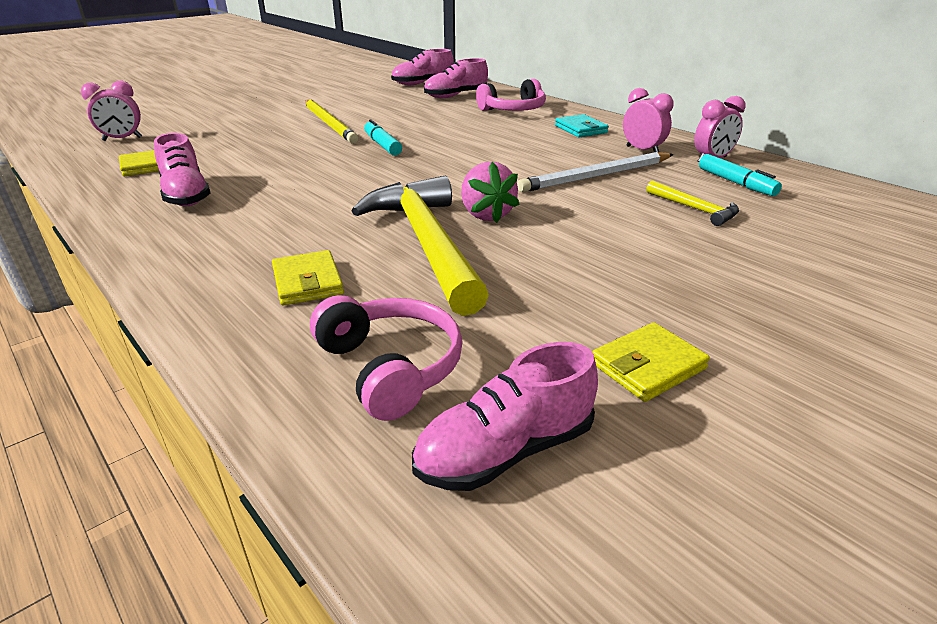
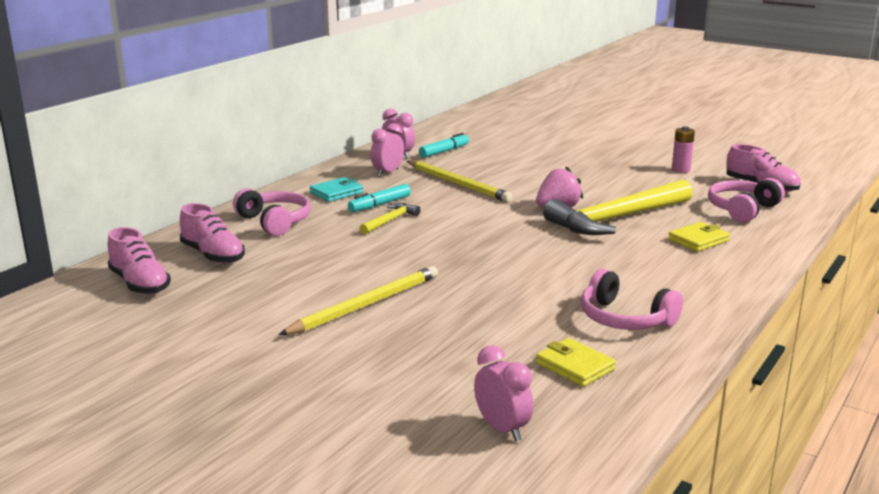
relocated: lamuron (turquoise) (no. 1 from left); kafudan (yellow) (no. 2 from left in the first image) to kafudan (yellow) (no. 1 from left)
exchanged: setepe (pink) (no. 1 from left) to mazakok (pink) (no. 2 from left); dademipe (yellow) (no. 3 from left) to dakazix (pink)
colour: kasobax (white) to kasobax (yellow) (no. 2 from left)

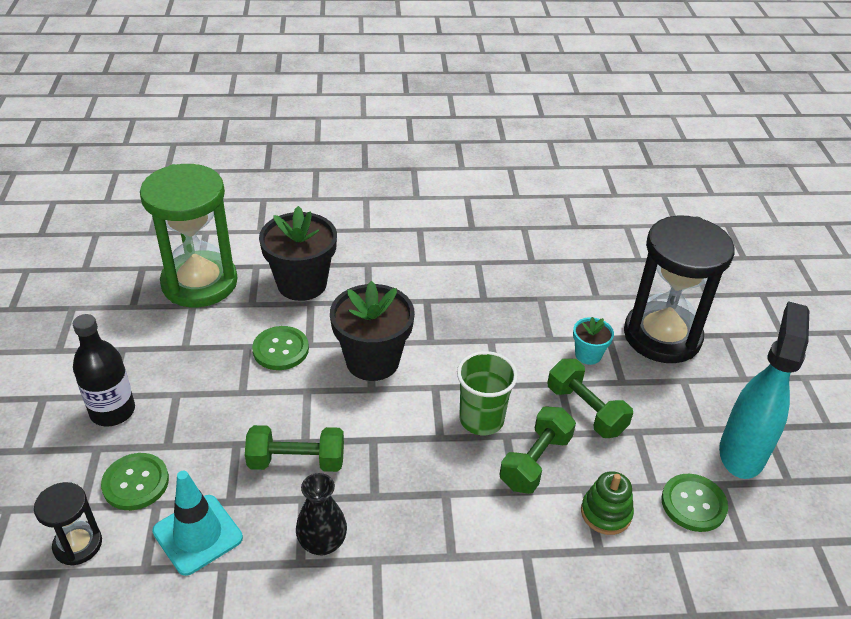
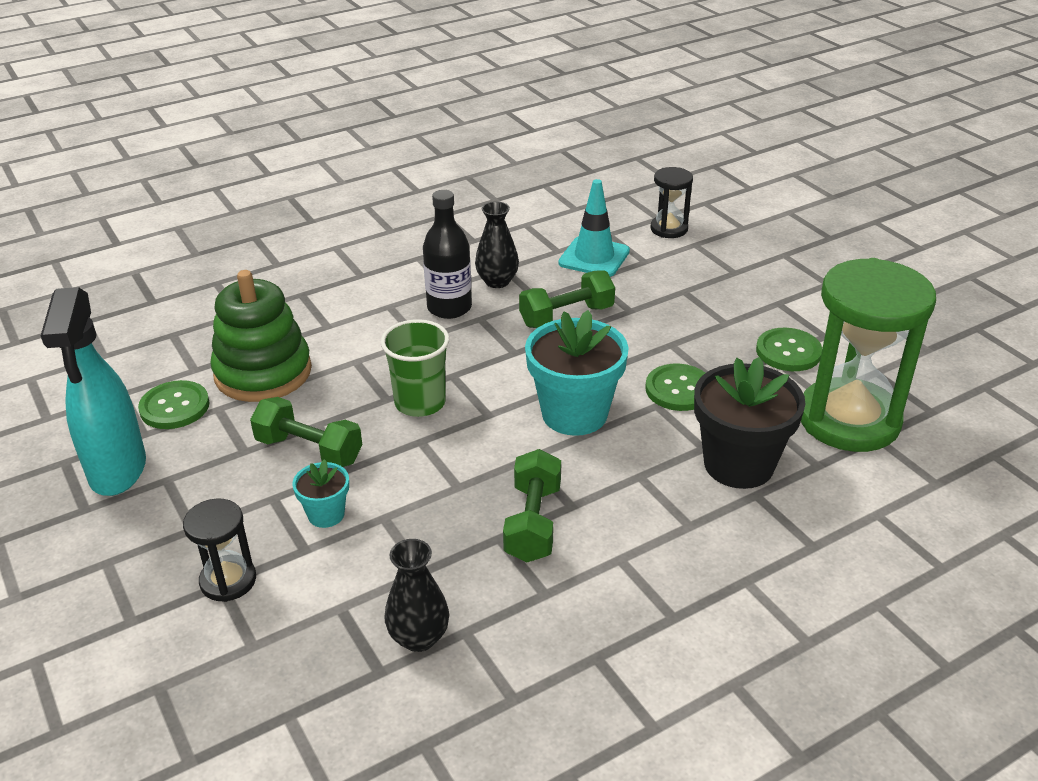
appeared: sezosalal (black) (no. 1 from left)
relocated: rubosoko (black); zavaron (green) (no. 1 from left in the first image) to zavaron (green) (no. 3 from left); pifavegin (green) (no. 2 from left)
colour: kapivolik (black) (no. 2 from left) to kapivolik (turquoise) (no. 2 from left)
size: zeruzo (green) x1.88; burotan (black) (no. 2 from left in the first image) x0.47

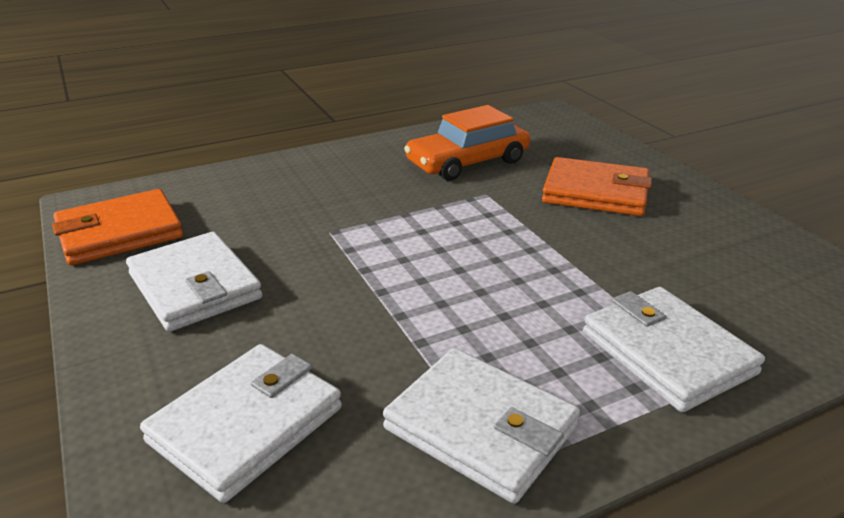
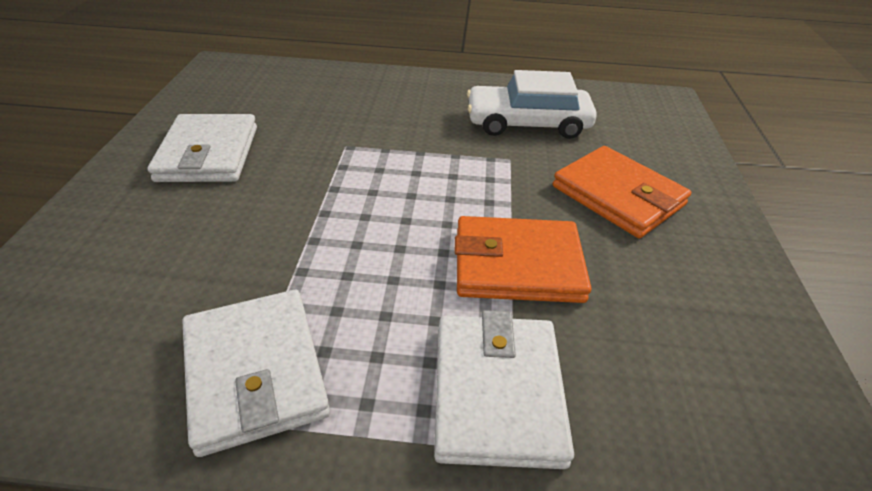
missing: dademipe (white) (no. 2 from left)
relocated: dademipe (orange) (no. 1 from left)
colour: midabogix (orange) to midabogix (white)

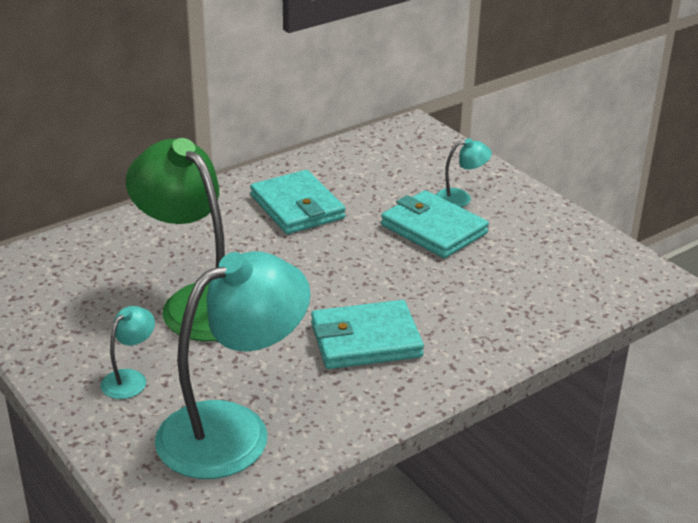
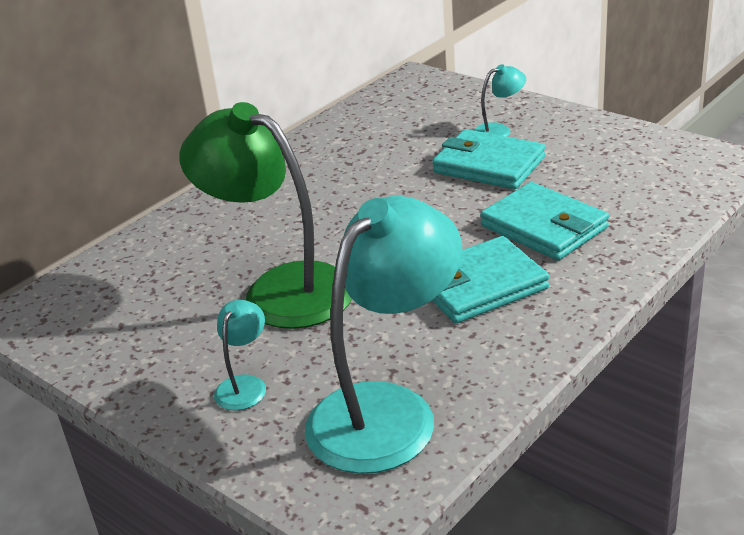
relocated: dademipe (turquoise) (no. 1 from left in the first image) to dademipe (turquoise) (no. 3 from left)

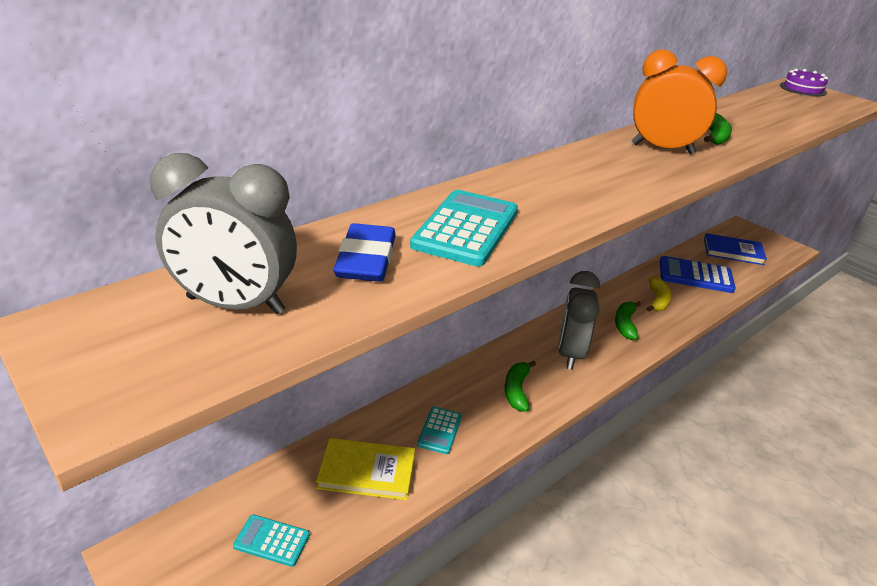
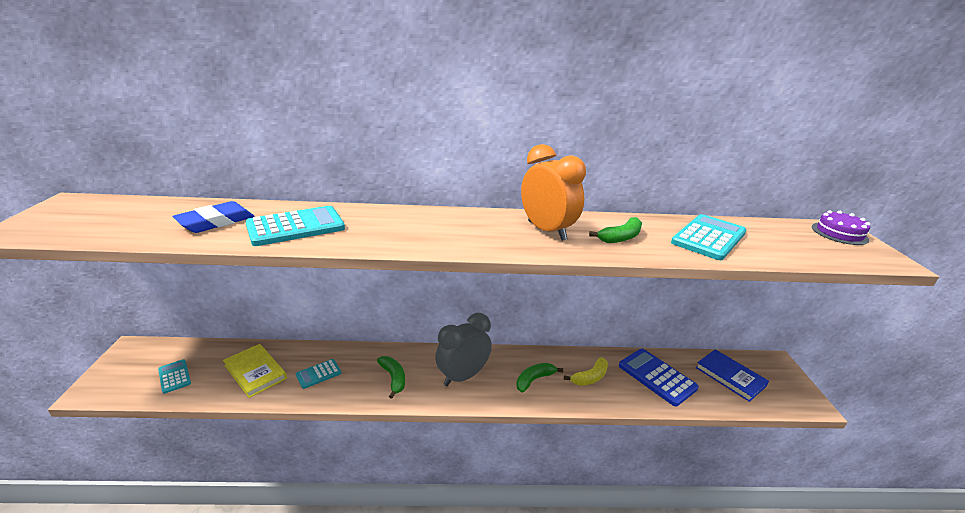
missing: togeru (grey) (no. 1 from left)
appeared: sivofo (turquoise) (no. 4 from left)
spun: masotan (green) (no. 1 from left) 105 degrees clockwise

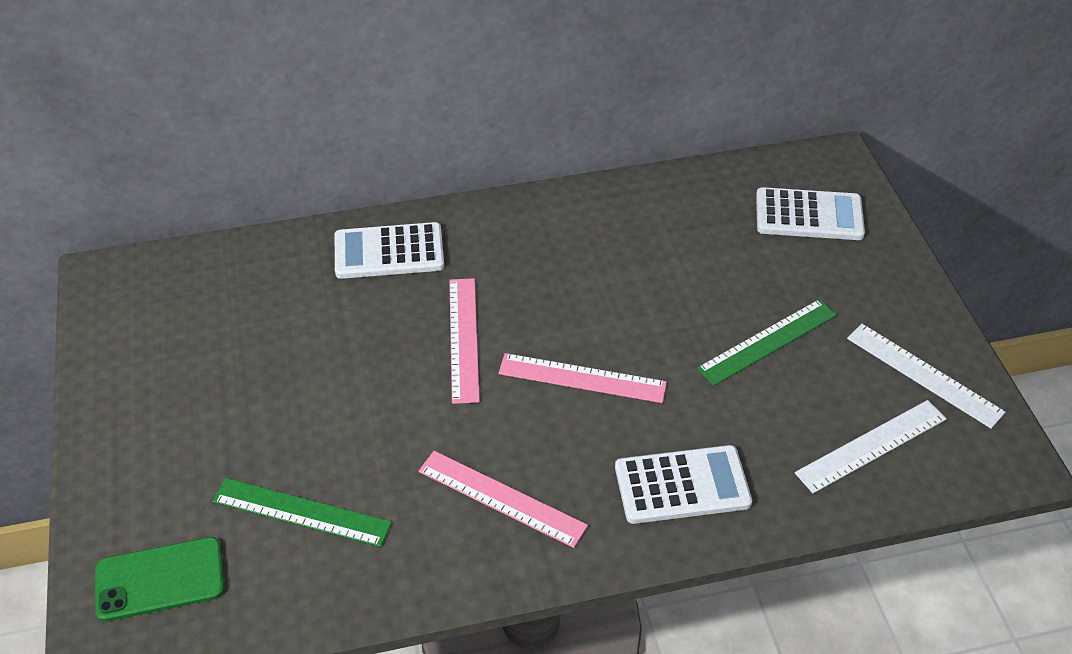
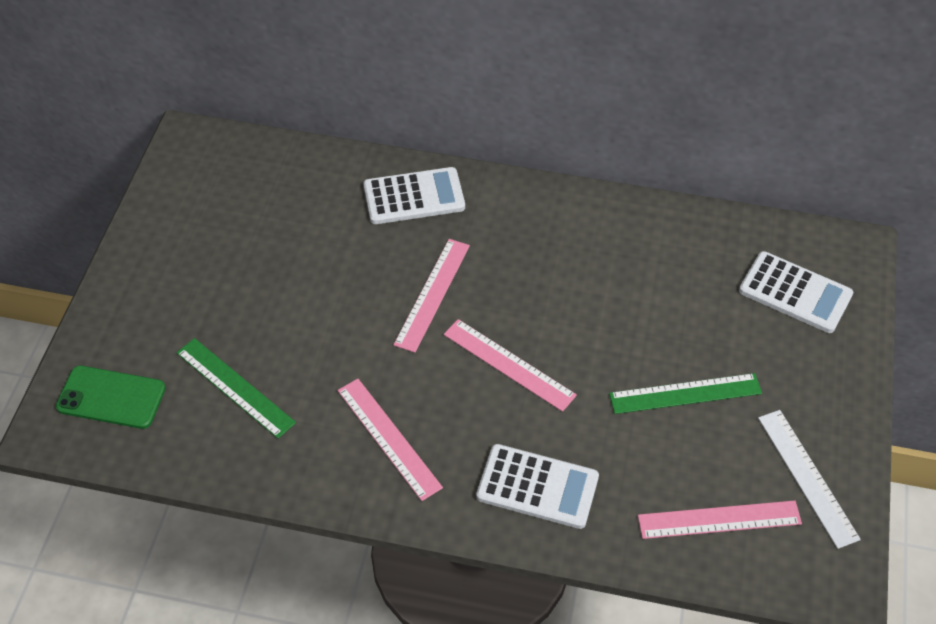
colour: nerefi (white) (no. 1 from left) to nerefi (pink) (no. 4 from left)
spun: sivofo (white) (no. 1 from left) 150 degrees clockwise

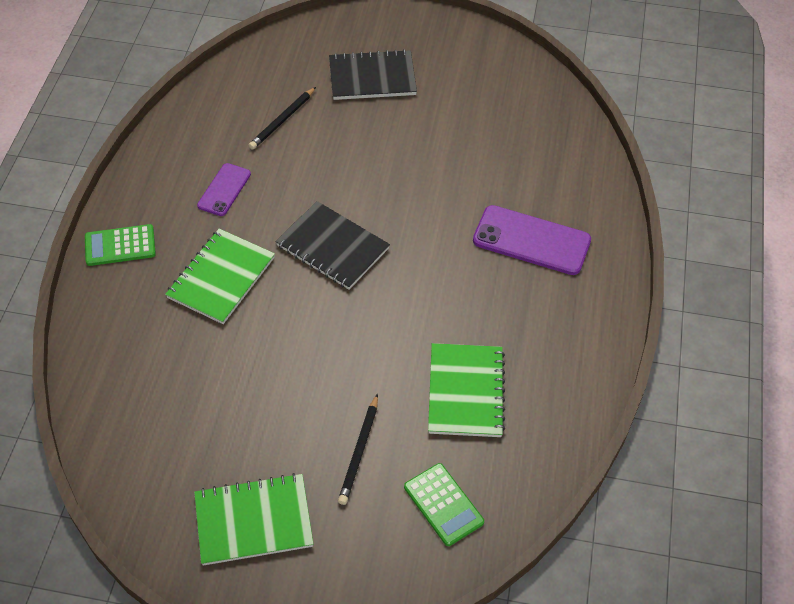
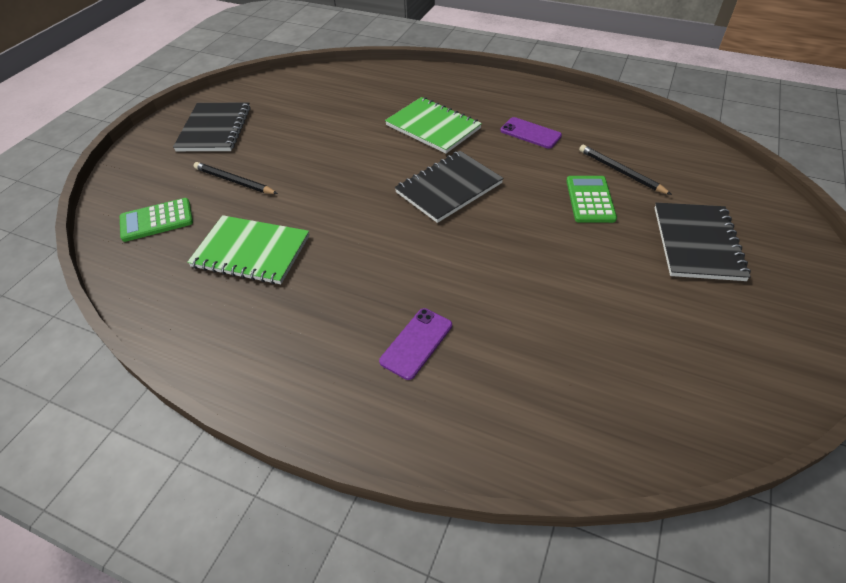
relocated: sivofo (green) (no. 1 from left in the first image) to sivofo (green) (no. 2 from left)
colour: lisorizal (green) (no. 2 from left) to lisorizal (black) (no. 1 from left)
size: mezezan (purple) (no. 2 from left in the first image) x0.59

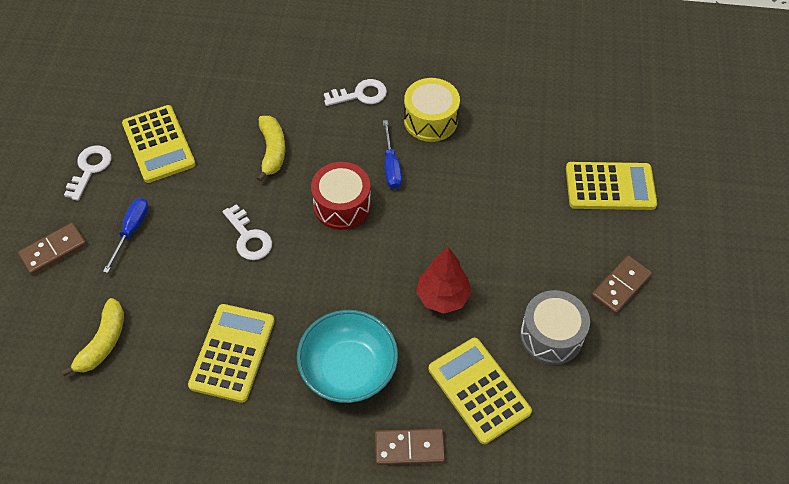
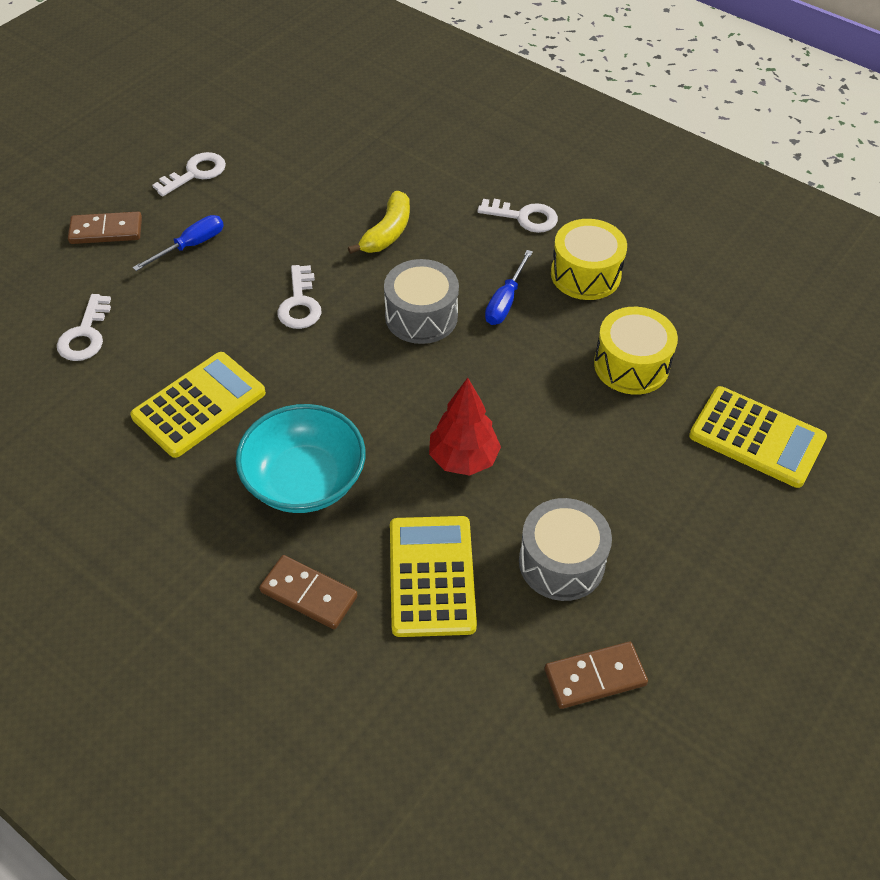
missing: sivofo (yellow) (no. 1 from left)
appeared: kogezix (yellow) (no. 2 from left)
relocated: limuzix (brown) (no. 3 from left)
exchanged: masotan (yellow) (no. 1 from left) to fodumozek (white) (no. 1 from left)
colour: kogezix (red) to kogezix (grey) (no. 1 from left)

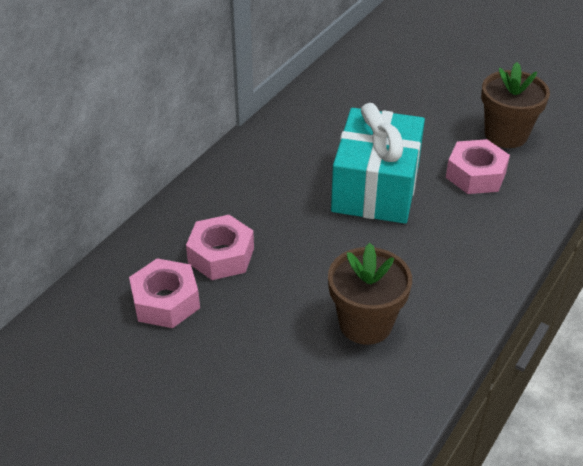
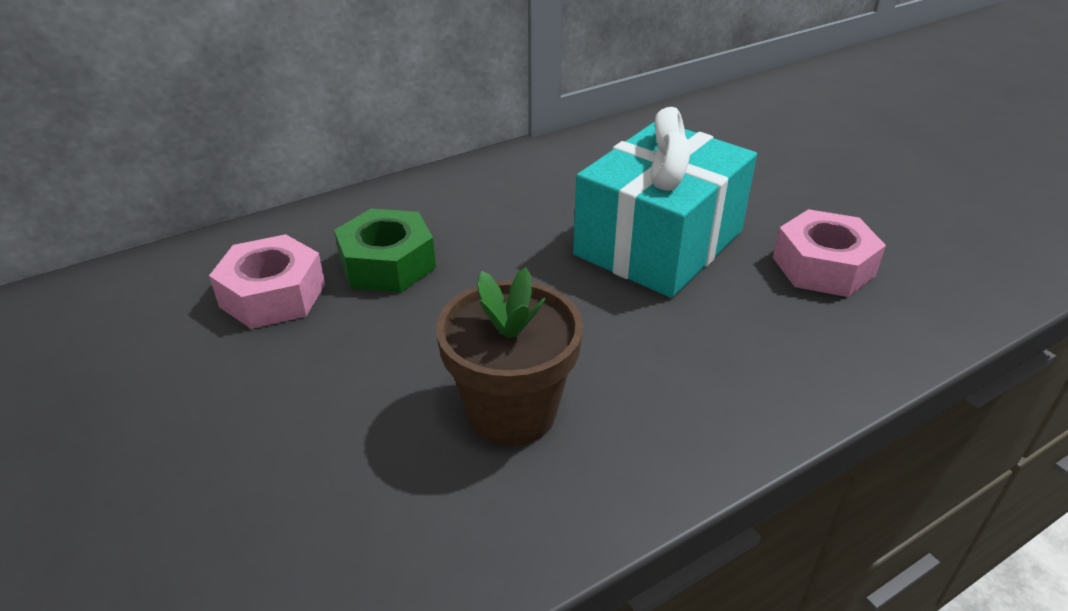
missing: kapivolik (brown) (no. 2 from left)
colour: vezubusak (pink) (no. 2 from left) to vezubusak (green)

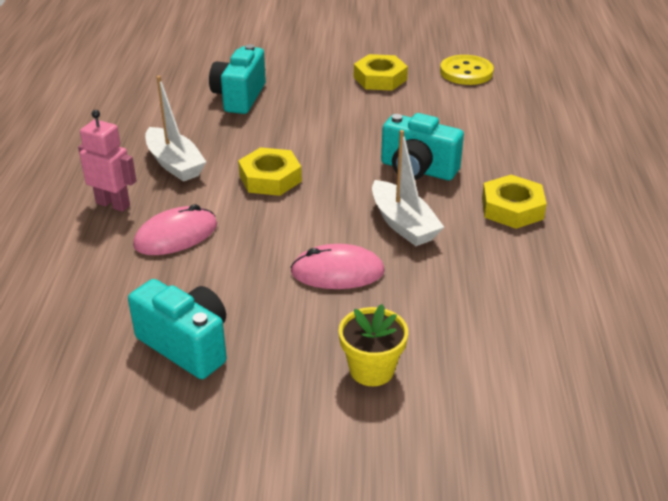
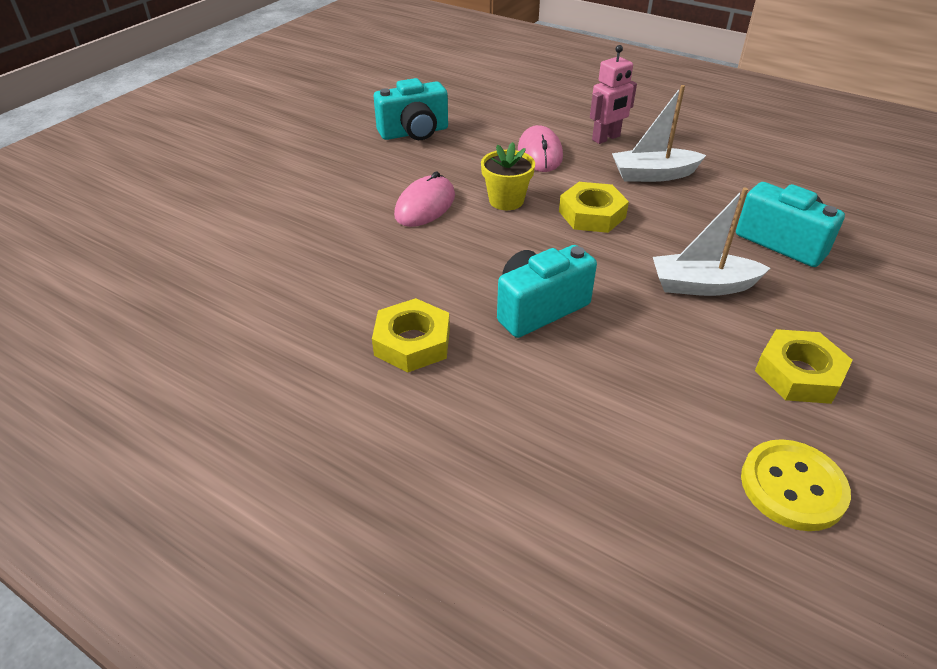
relocated: kapivolik (yellow); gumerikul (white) (no. 2 from left)

